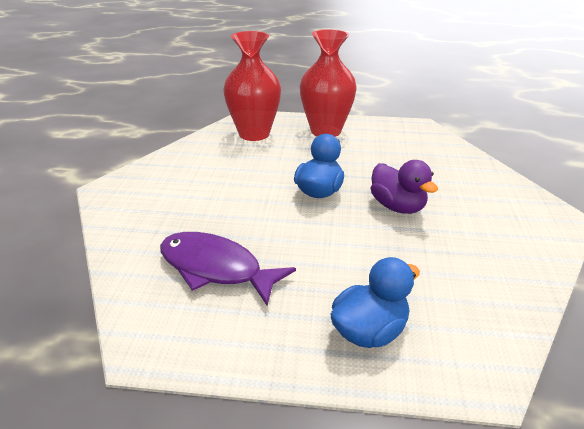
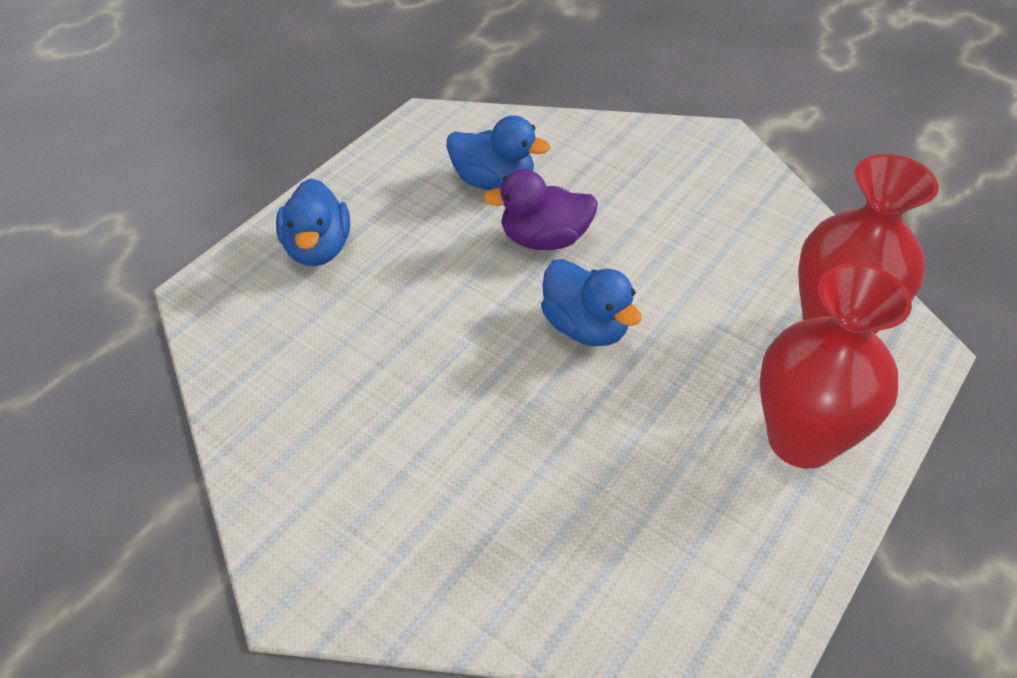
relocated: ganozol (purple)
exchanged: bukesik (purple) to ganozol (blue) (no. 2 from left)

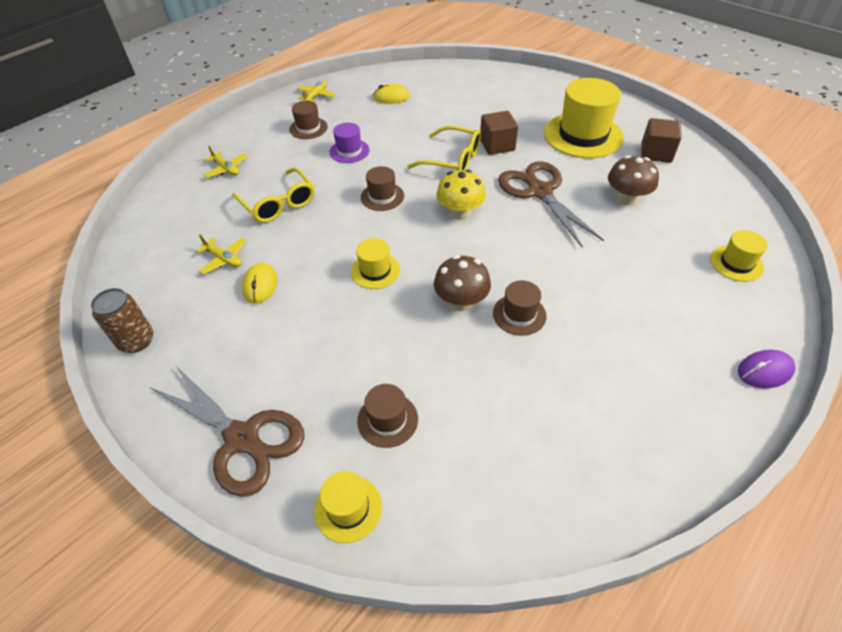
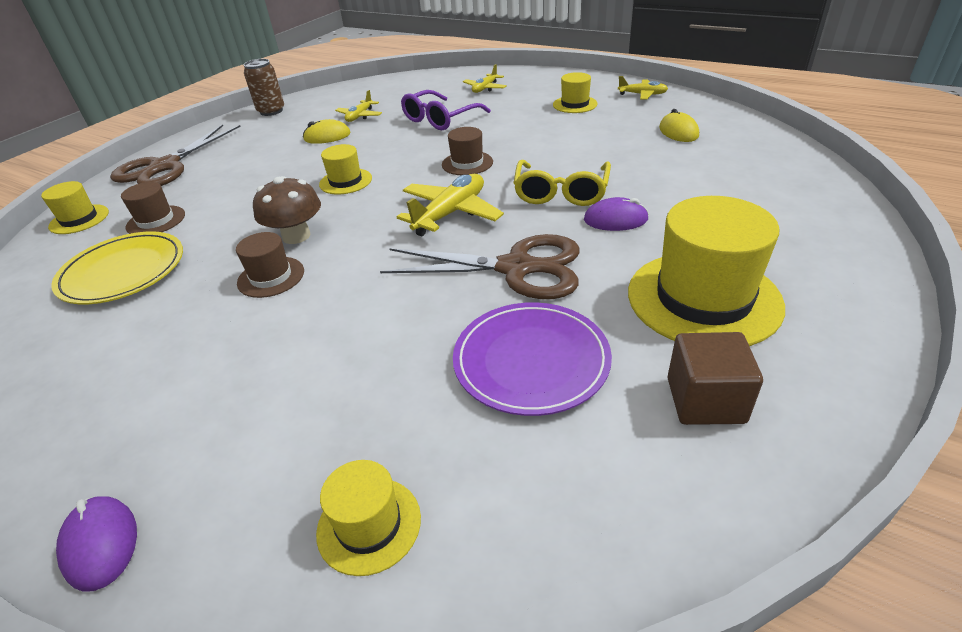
missing: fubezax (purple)
appeared: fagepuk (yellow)
exchanged: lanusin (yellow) to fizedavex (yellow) (no. 2 from left); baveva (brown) (no. 1 from left) to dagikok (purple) (no. 2 from left); lanusin (brown) (no. 2 from left) to fagepuk (purple)
colour: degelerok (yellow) (no. 1 from left) to degelerok (purple); fubezax (brown) (no. 1 from left) to fubezax (yellow) (no. 4 from left)
spun: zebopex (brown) (no. 2 from left) 45 degrees clockwise

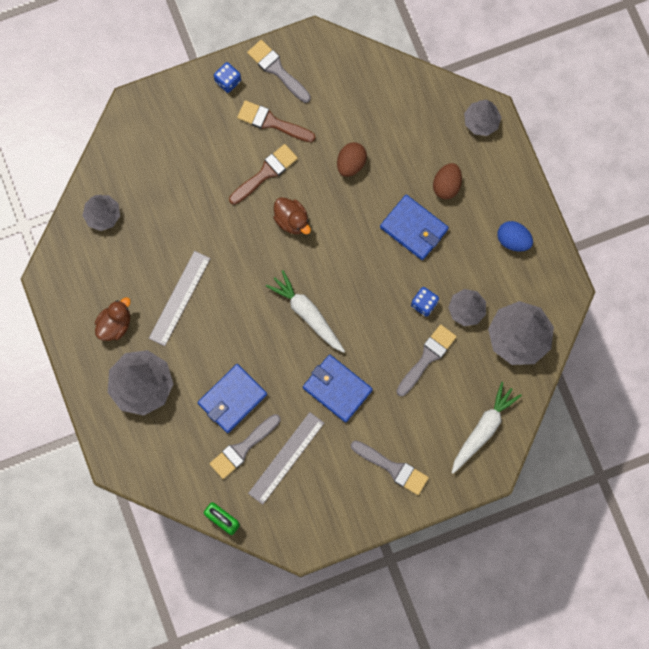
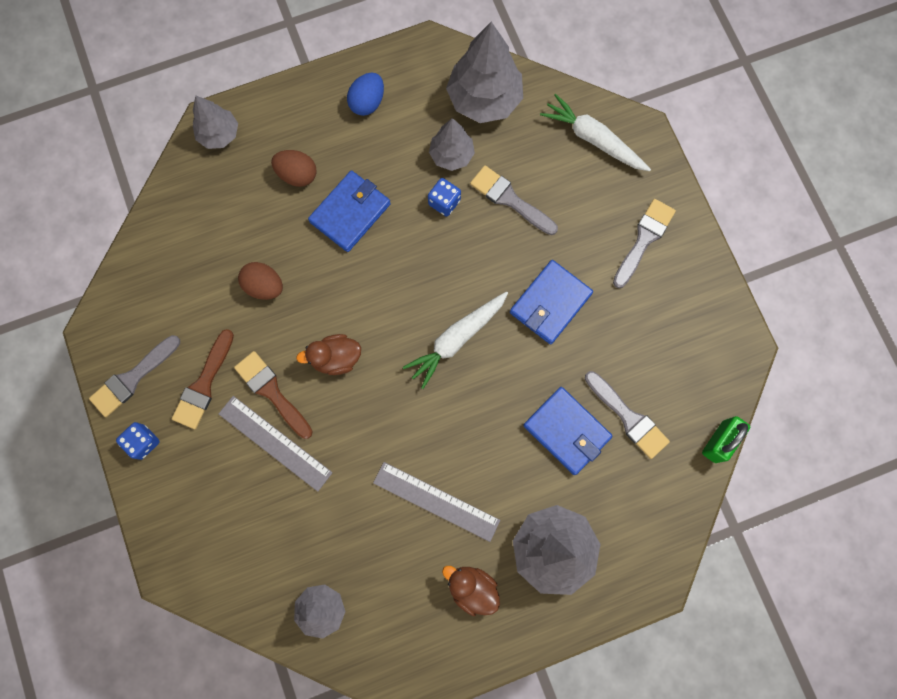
relocated: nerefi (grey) (no. 2 from left in the first image) to nerefi (grey) (no. 1 from left)
spun: ganozol (brown) (no. 2 from left in the first image) 150 degrees counterclockwise

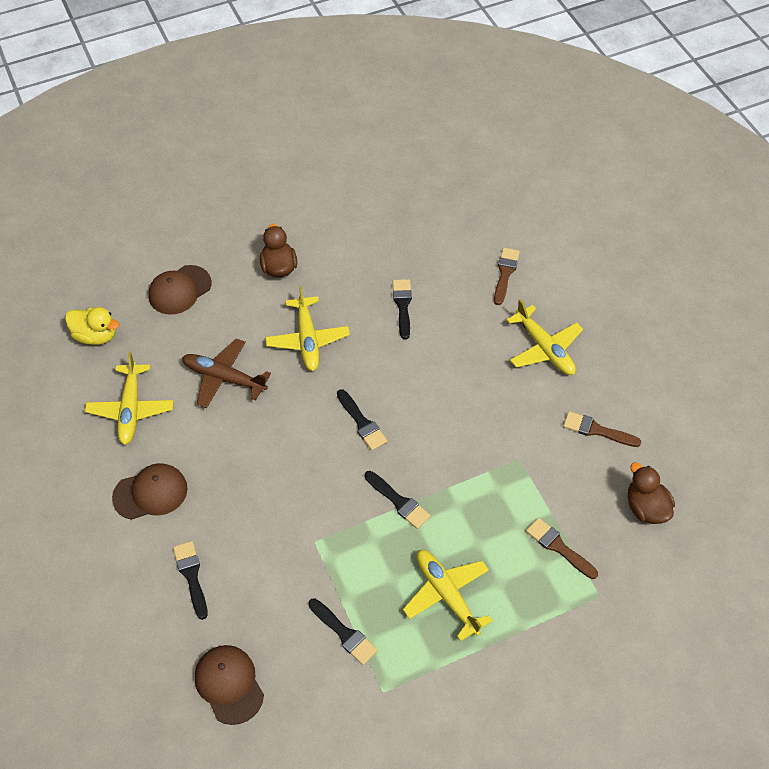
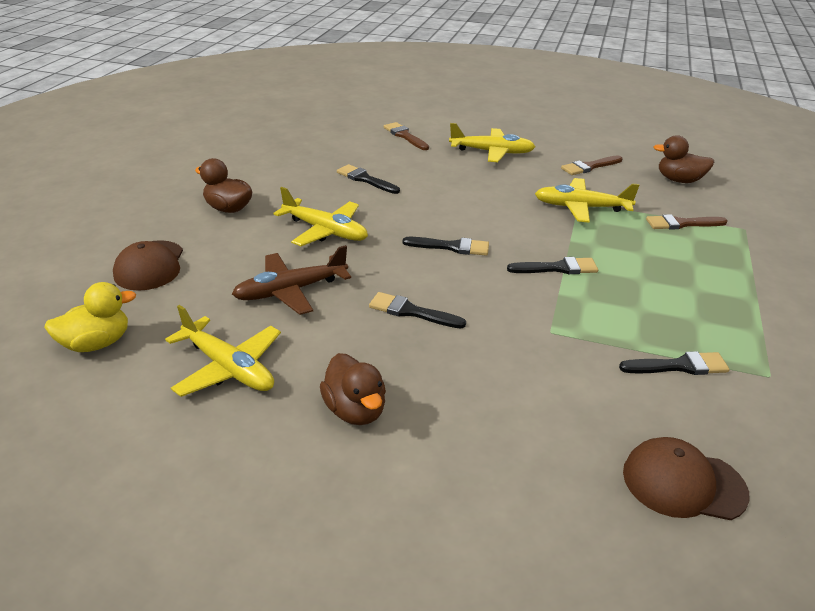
relocated: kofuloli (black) (no. 1 from left in the first image) to kofuloli (black) (no. 2 from left); fizedavex (yellow) (no. 3 from left in the first image) to fizedavex (yellow) (no. 4 from left)
exchanged: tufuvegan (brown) (no. 1 from left) to ganozol (brown) (no. 2 from left)

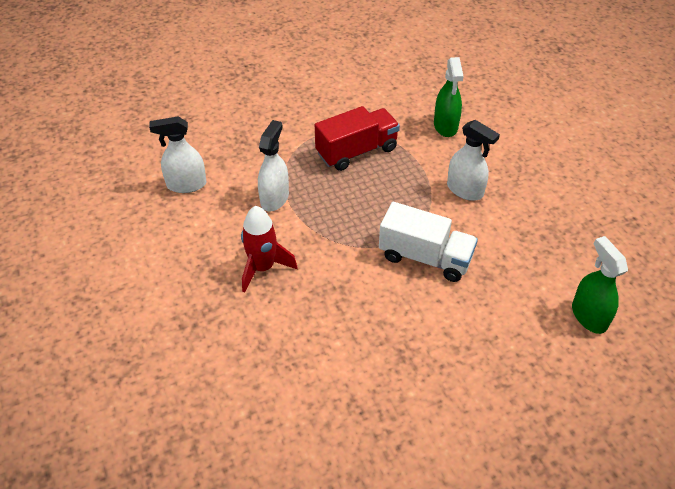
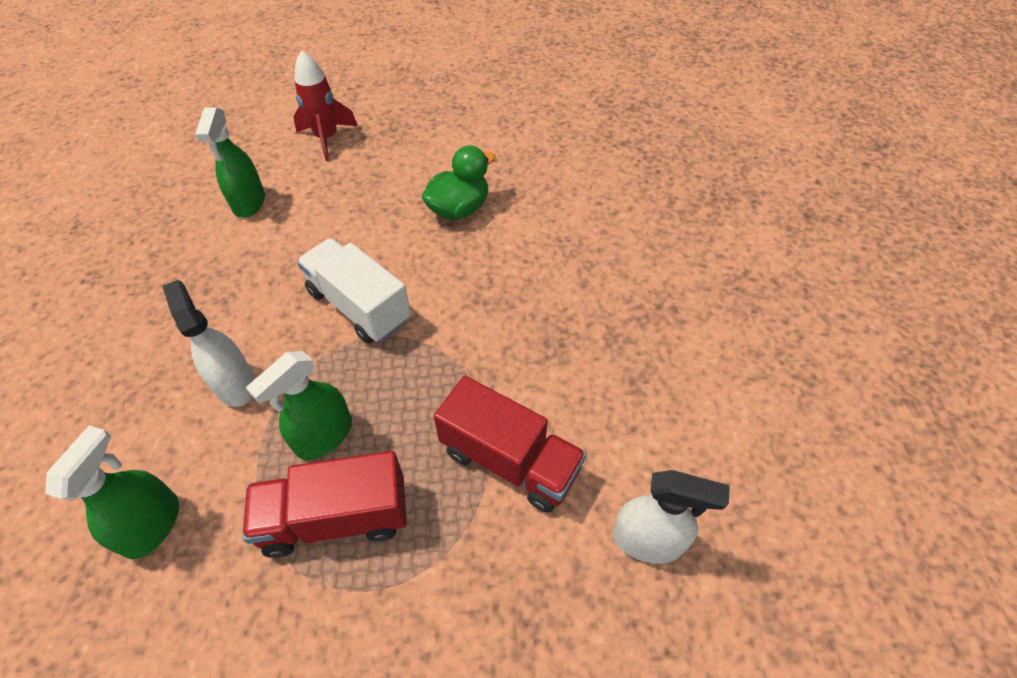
appeared: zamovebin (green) (no. 3 from left); ganozol (green)
relocated: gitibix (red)
exchanged: zamovebin (white) (no. 2 from left) to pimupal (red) (no. 2 from left)

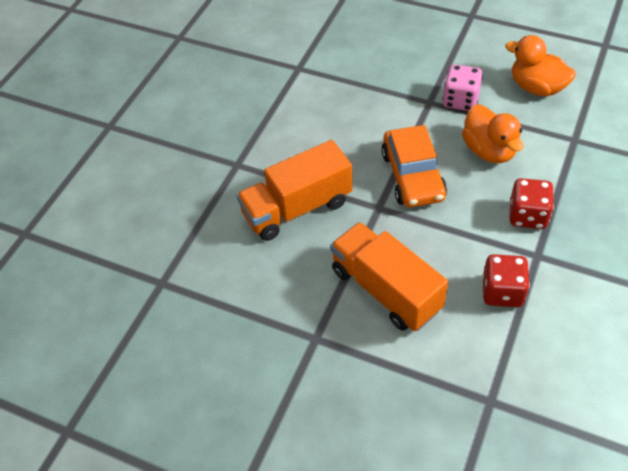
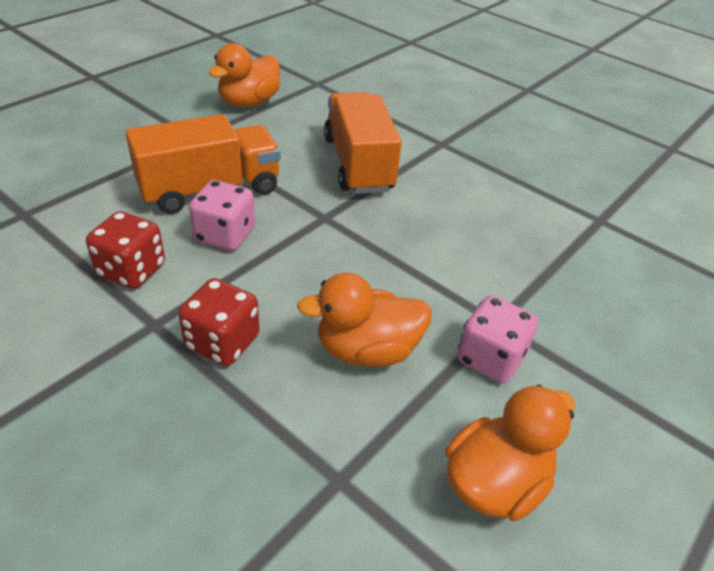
missing: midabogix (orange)
appeared: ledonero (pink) (no. 1 from left); ganozol (orange) (no. 1 from left)

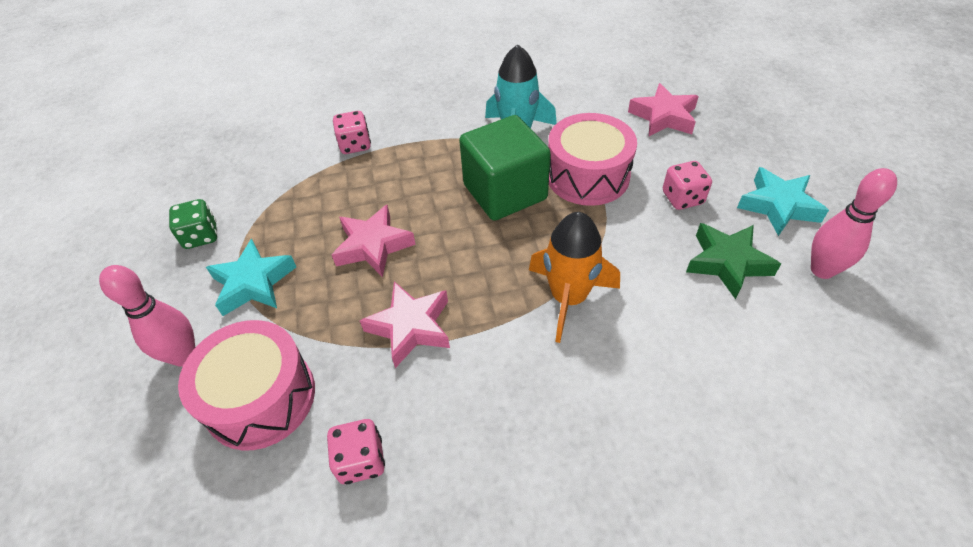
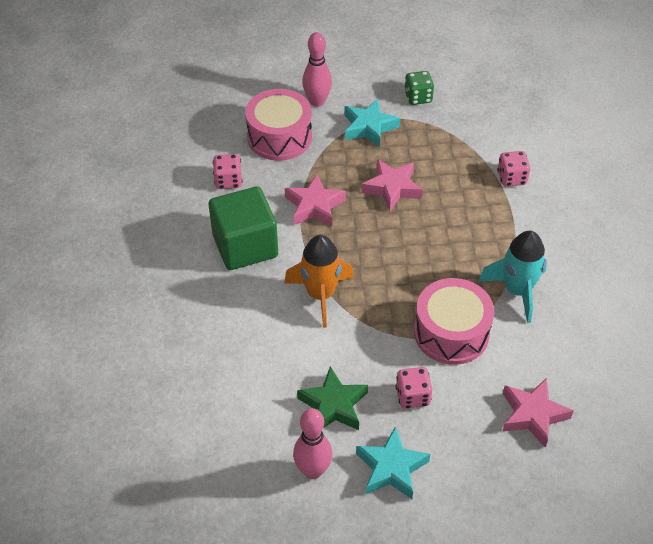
relocated: baveva (green)

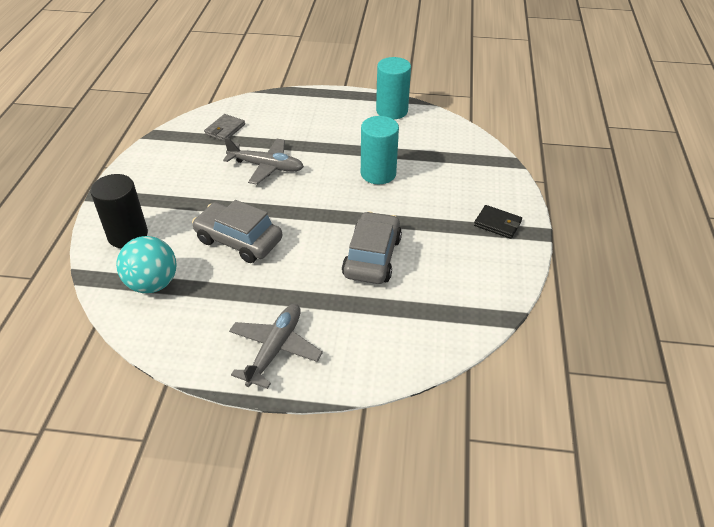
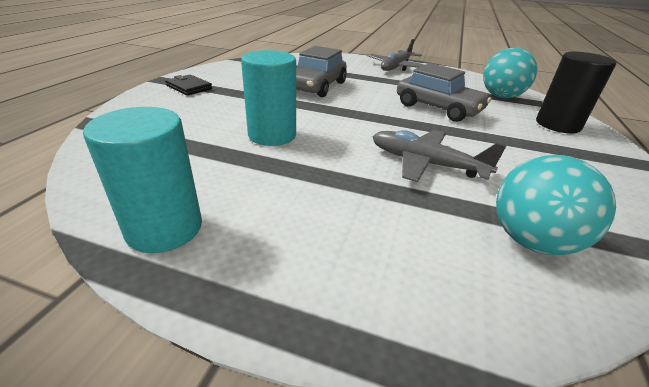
exchanged: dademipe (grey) to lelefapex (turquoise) (no. 2 from left)

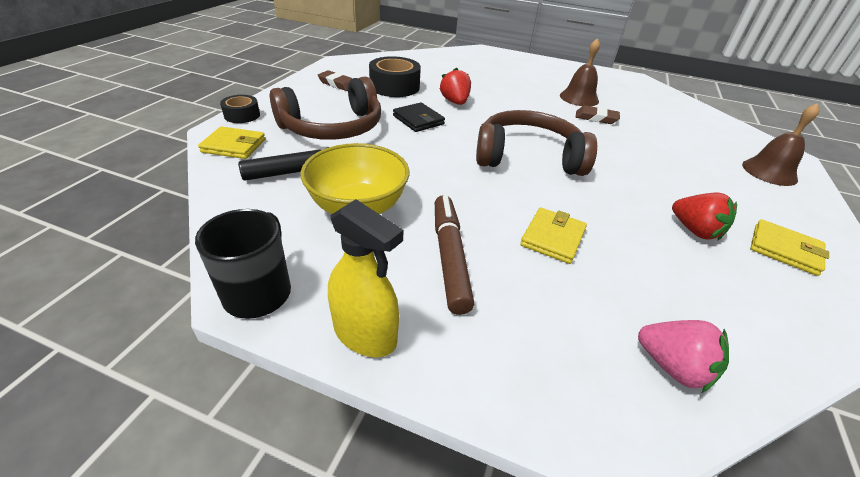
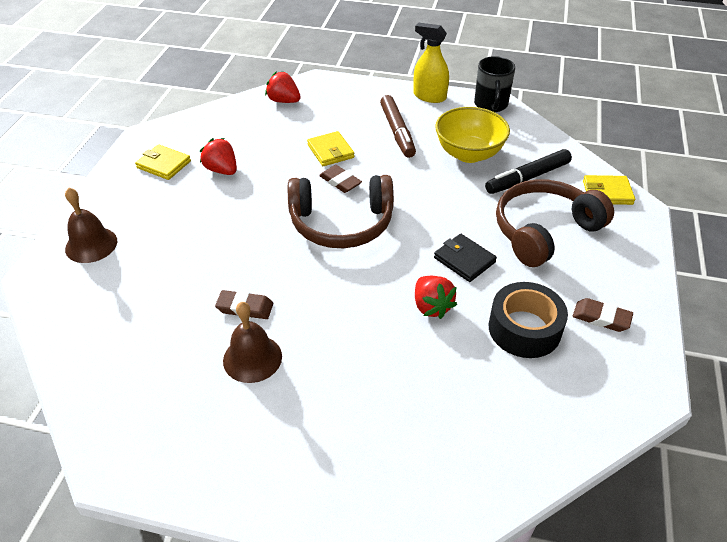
missing: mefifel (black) (no. 1 from left)
appeared: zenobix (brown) (no. 2 from left)
colour: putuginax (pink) to putuginax (red) (no. 2 from left)
spun: dademipe (yellow) (no. 2 from left) 45 degrees counterclockwise

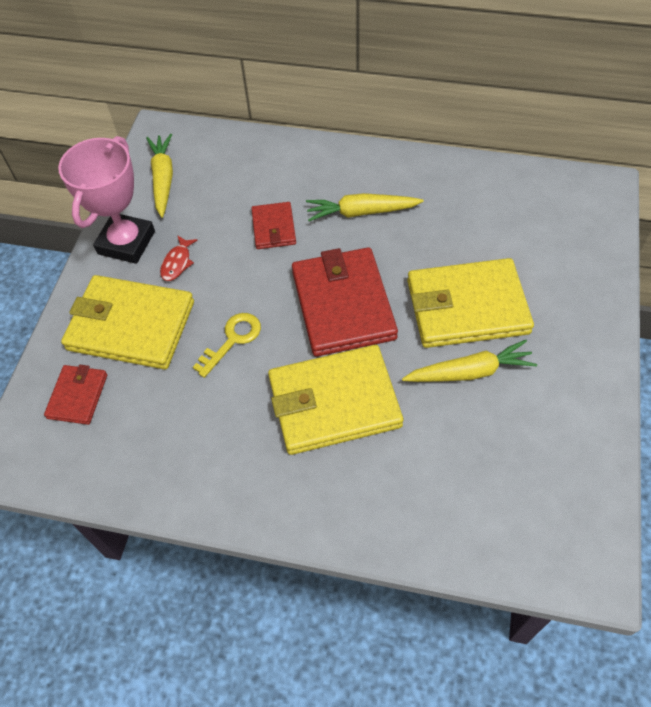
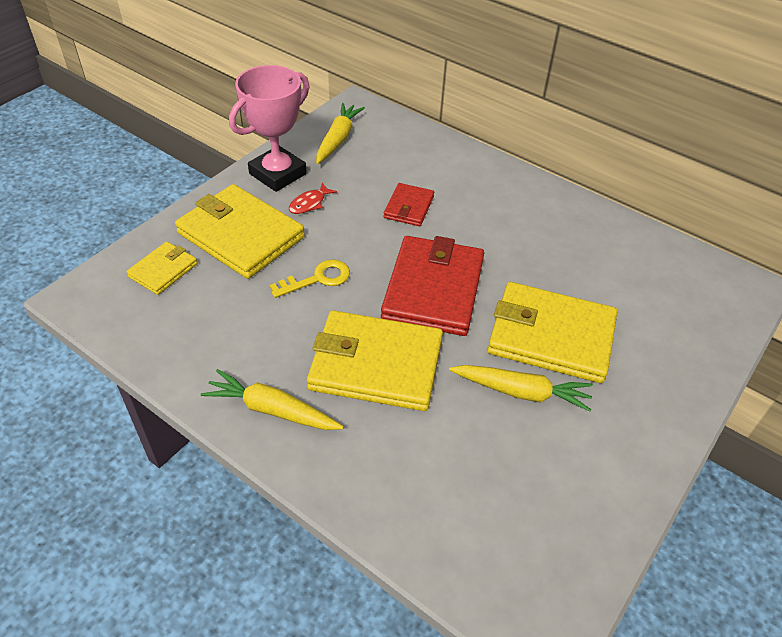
relocated: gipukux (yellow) (no. 2 from left in the first image) to gipukux (yellow) (no. 1 from left)
colour: dademipe (red) (no. 1 from left) to dademipe (yellow) (no. 1 from left)

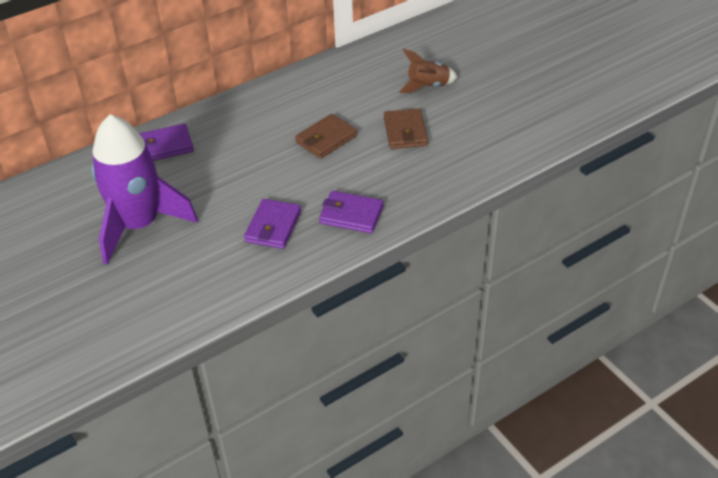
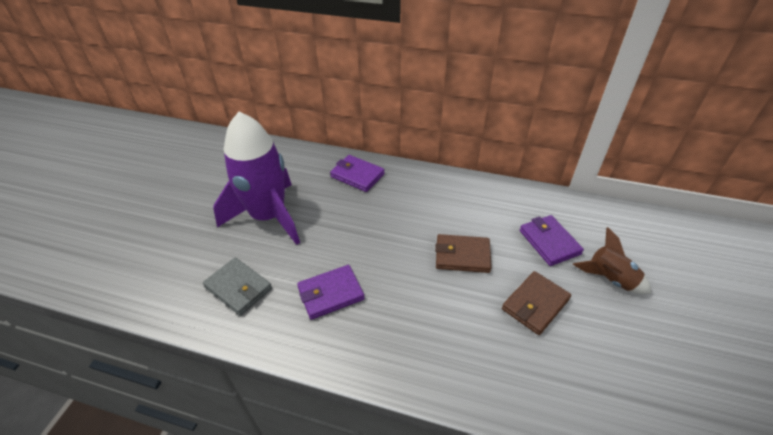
appeared: dademipe (grey)
relocated: dademipe (purple) (no. 3 from left)

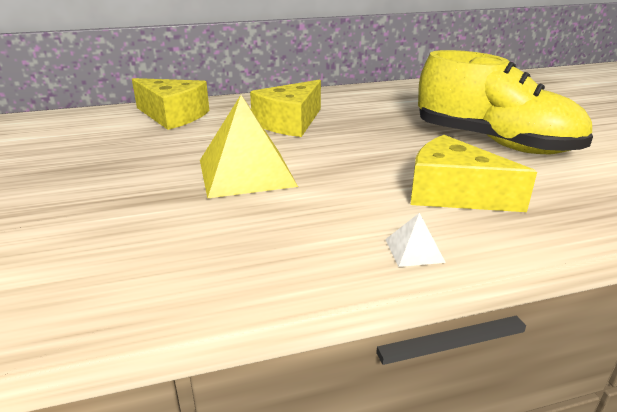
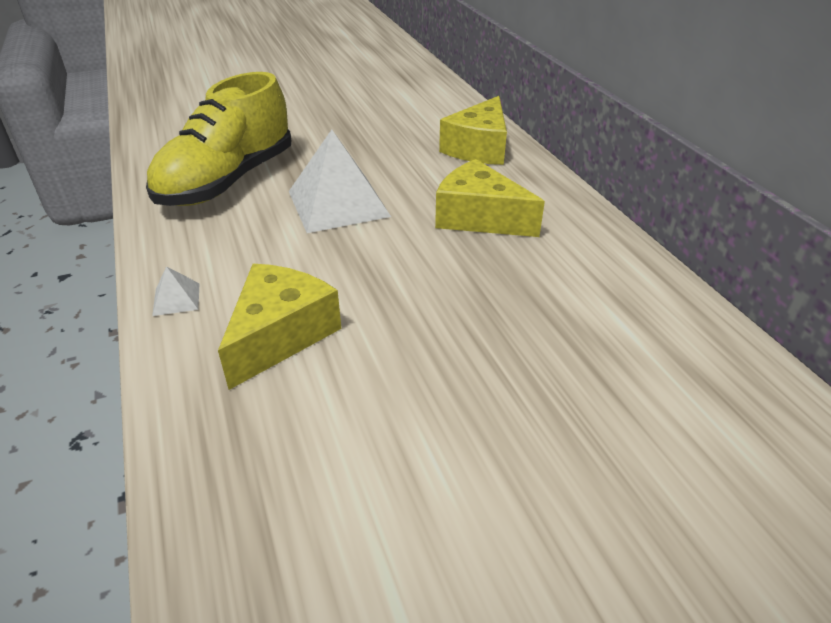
relocated: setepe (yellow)
colour: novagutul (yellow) to novagutul (white) (no. 2 from left)

